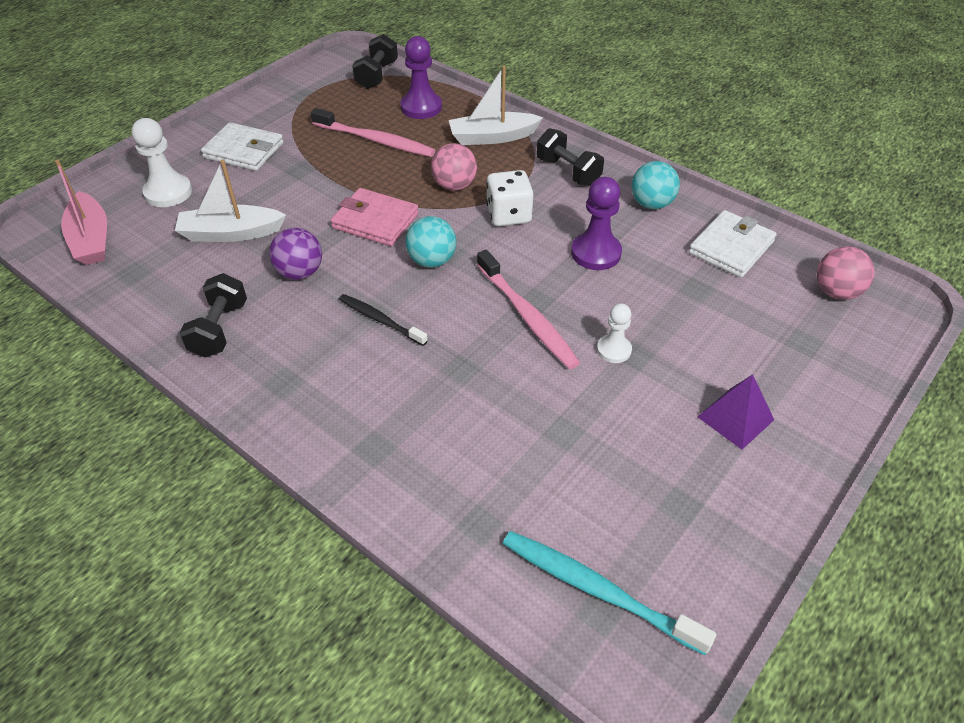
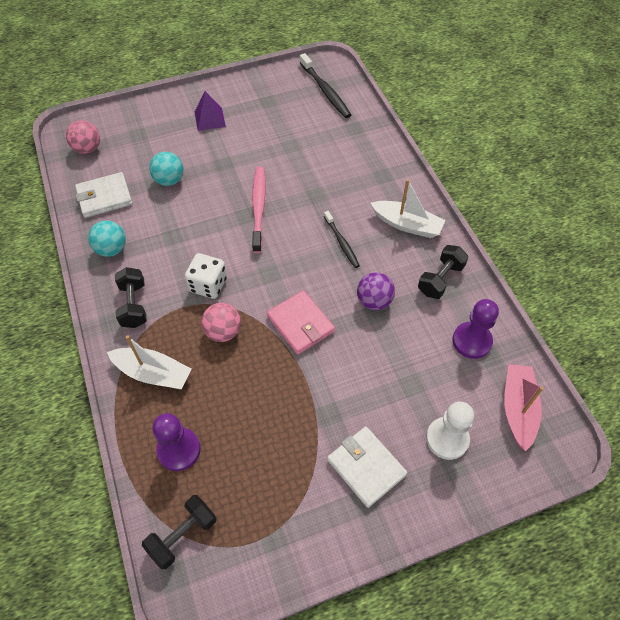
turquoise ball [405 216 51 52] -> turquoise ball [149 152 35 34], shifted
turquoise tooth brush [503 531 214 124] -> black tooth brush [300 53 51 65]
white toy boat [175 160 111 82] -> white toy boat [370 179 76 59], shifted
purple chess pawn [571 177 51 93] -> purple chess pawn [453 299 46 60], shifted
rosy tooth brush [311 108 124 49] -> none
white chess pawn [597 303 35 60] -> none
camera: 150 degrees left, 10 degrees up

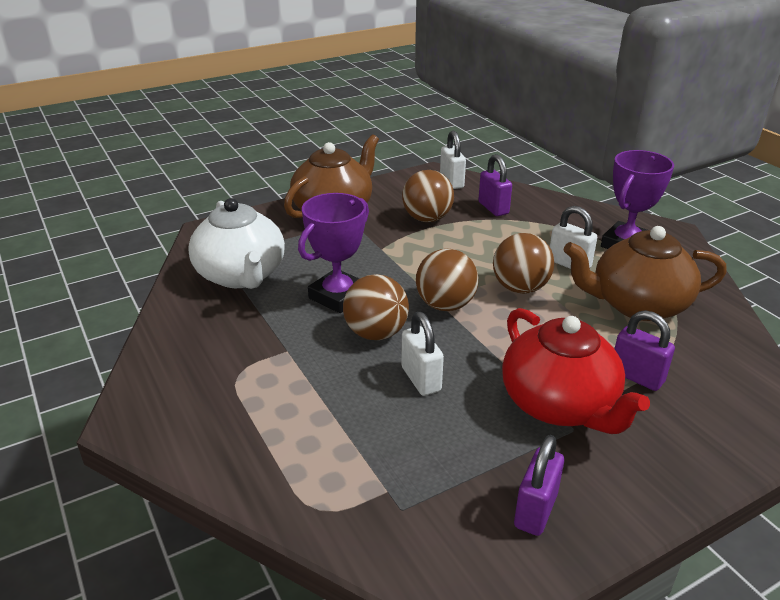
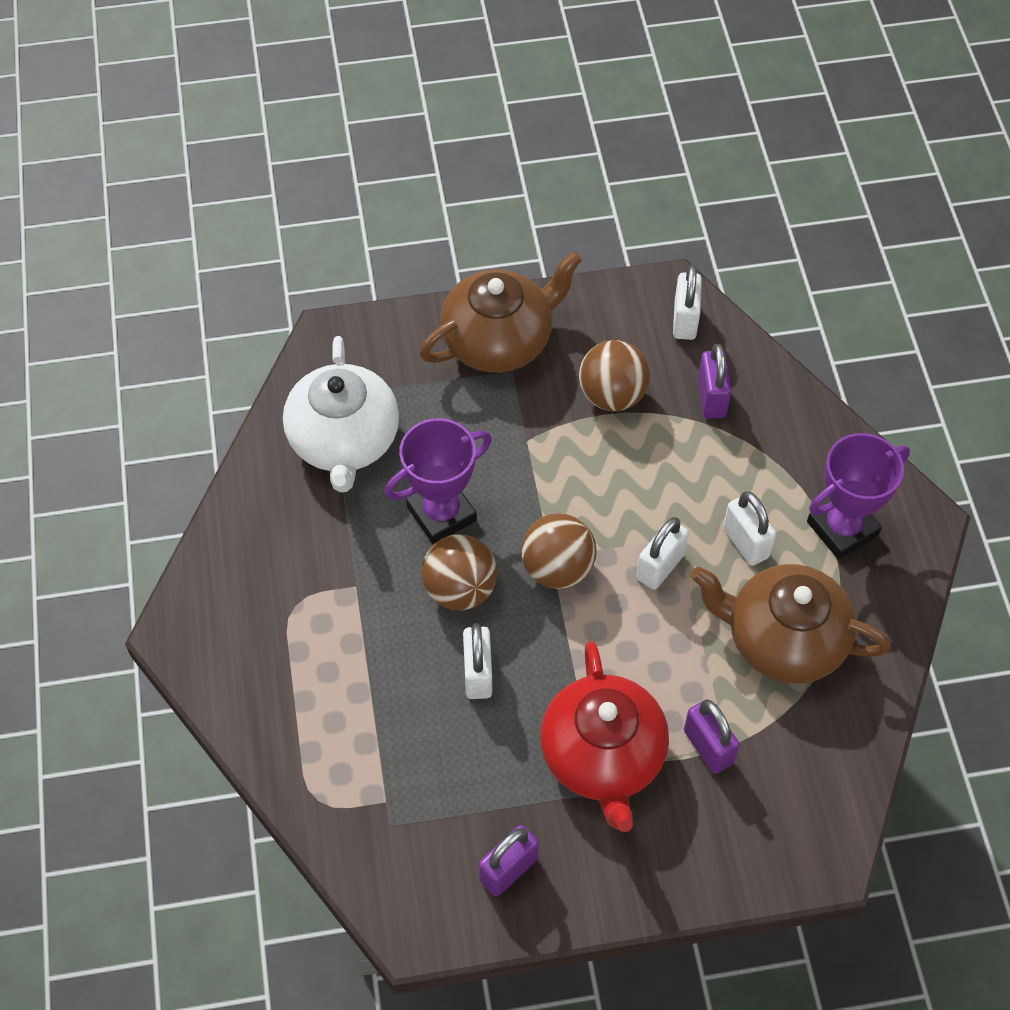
russet ball [493 233 61 61] -> white lock [636 517 53 73]
camera: 20 degrees right, 25 degrees up

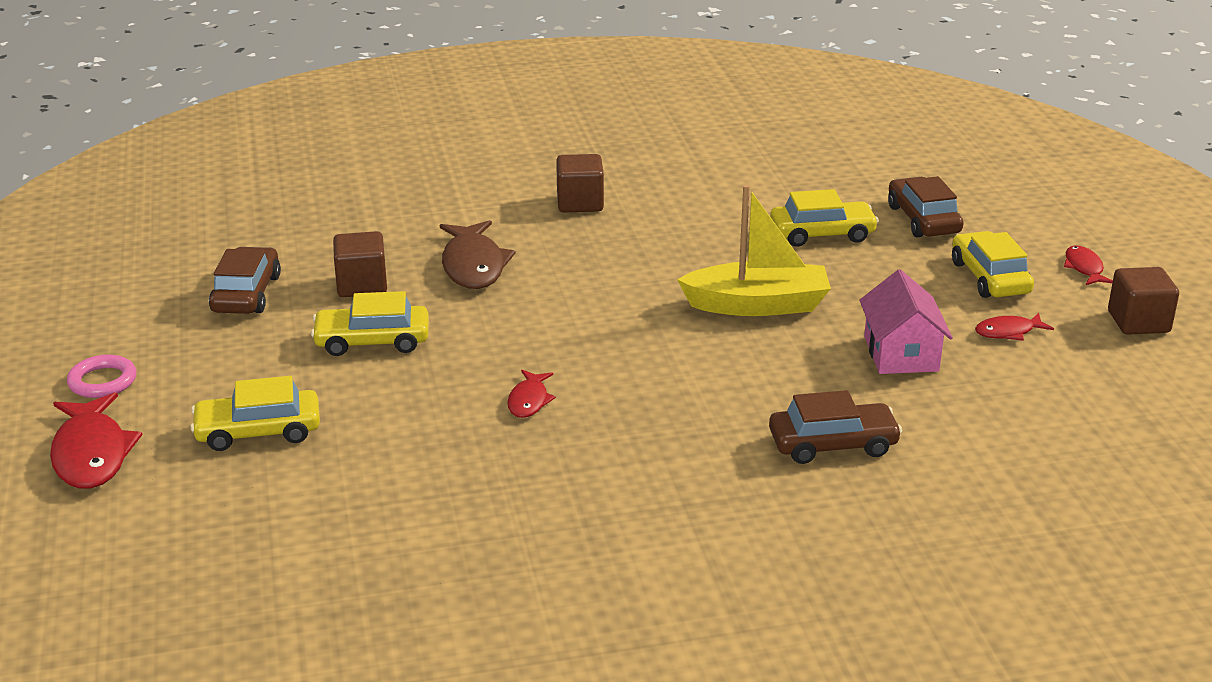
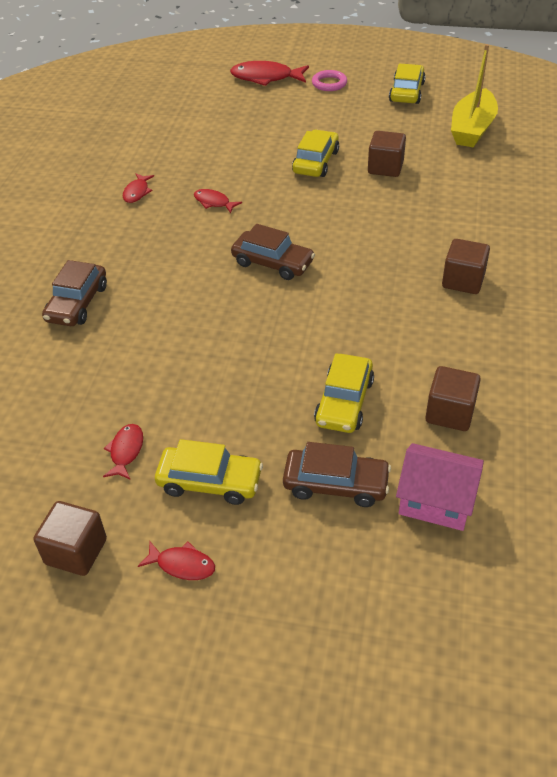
none -> red fish figure [123 173 31 30]
russet car [209 247 72 67] -> russet car [231 224 84 56], shifted
golden car [190 376 130 75] -> golden car [389 64 37 40], shifted
rosy house [859 269 94 105] -> rosy house [396 443 88 88], shifted
none -> russet block [425 366 56 65]
golden toy boat [677 184 154 132] -> golden toy boat [451 44 47 104], shifted
russet fish figure [440 220 76 69] -> none
camera: 115 degrees right, 15 degrees up

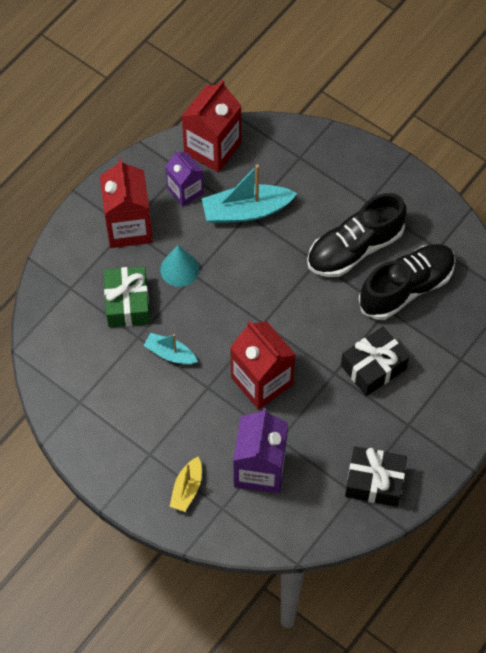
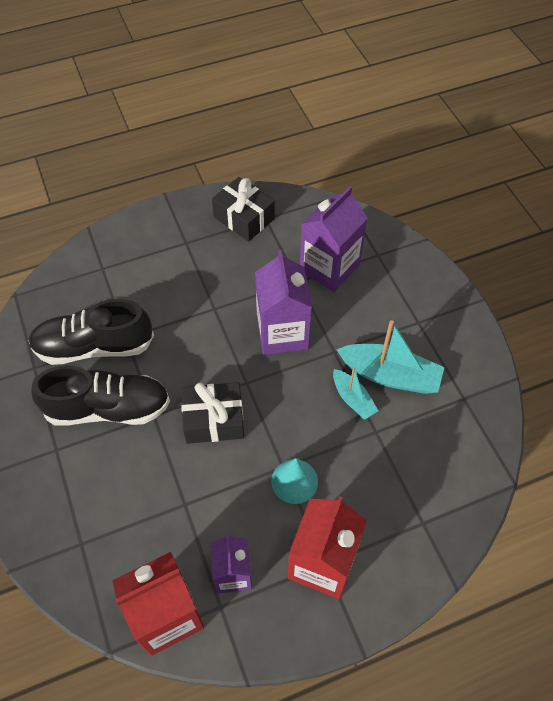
black present [341 326 68 70] -> black present [181 382 63 62], shifted
red juice carton [230 321 66 89] -> purple juice carton [255 250 57 105]
turquoise toy boat [202 164 95 60] -> turquoise toy boat [336 320 109 74], shifted
emerald present [103 266 47 61] -> none
golden toy boat [170 457 32 55] -> none
camera: 150 degrees left, 5 degrees down

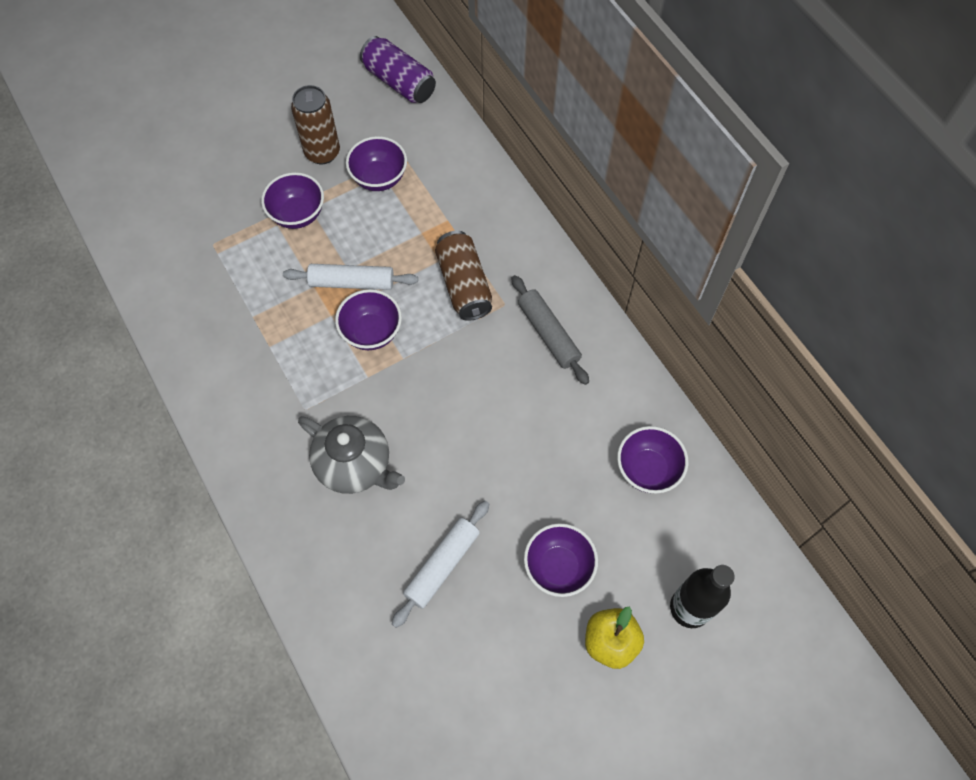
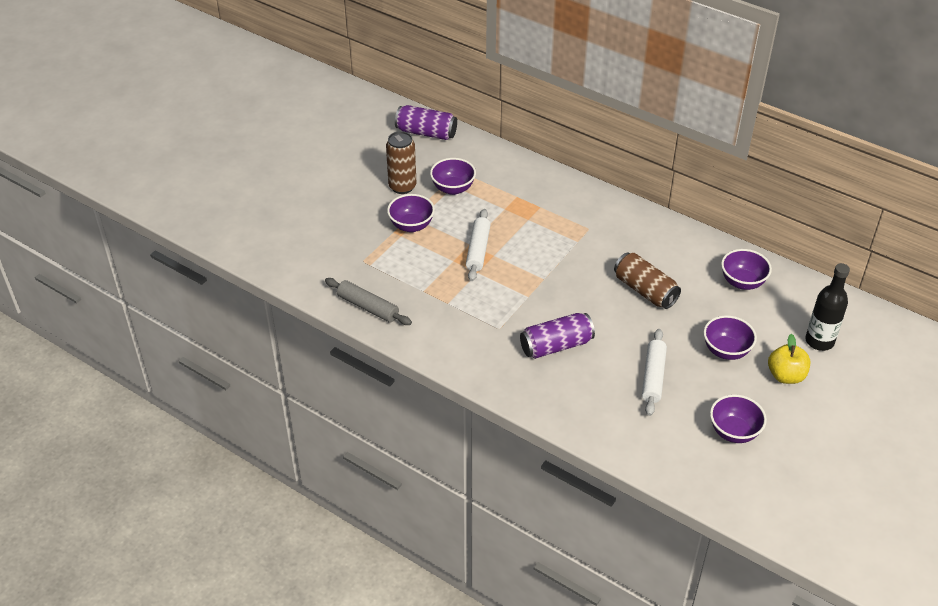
grey dough roller [511 275 78 110] -> grey dough roller [325 278 87 47], shifted
white dough roller [283 264 135 26] -> white dough roller [466 209 25 72], 60 degrees counterclockwise
grey teapot [298 416 107 78] -> purple can [520 313 75 46]
russet can [435 231 57 90] -> russet can [614 252 67 57], shifted
purple bowl [335 289 67 61] -> purple bowl [710 394 57 49], shifted
camera: 25 degrees left, 20 degrees down

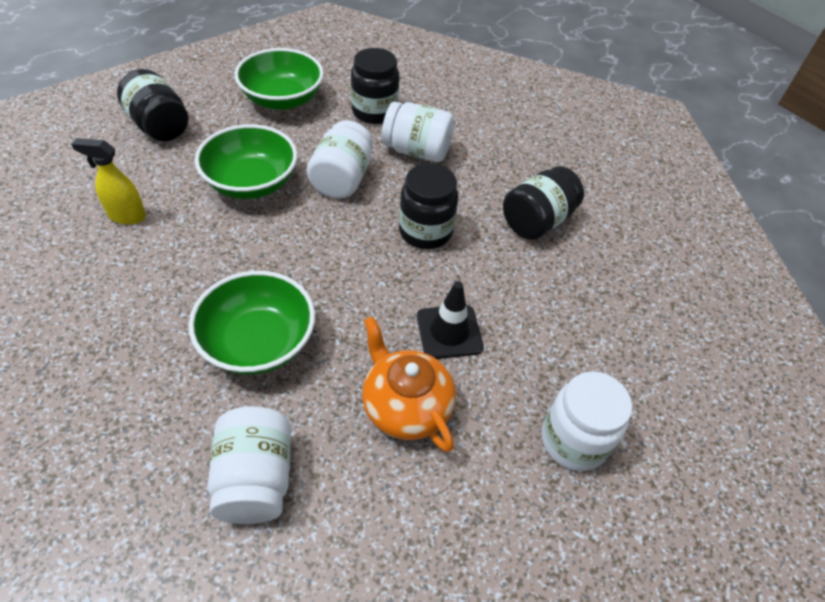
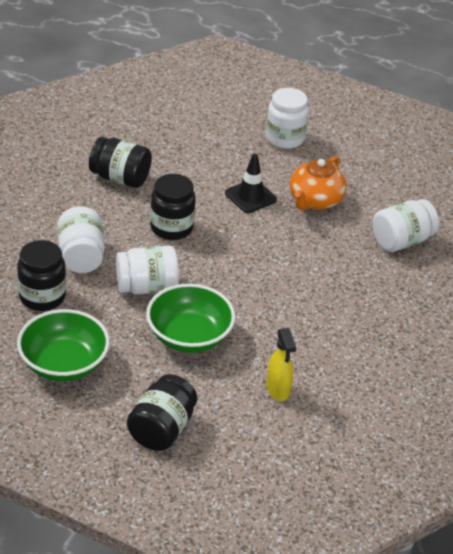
emerald bowl [189 271 126 104] -> none
camera: 115 degrees left, 10 degrees down

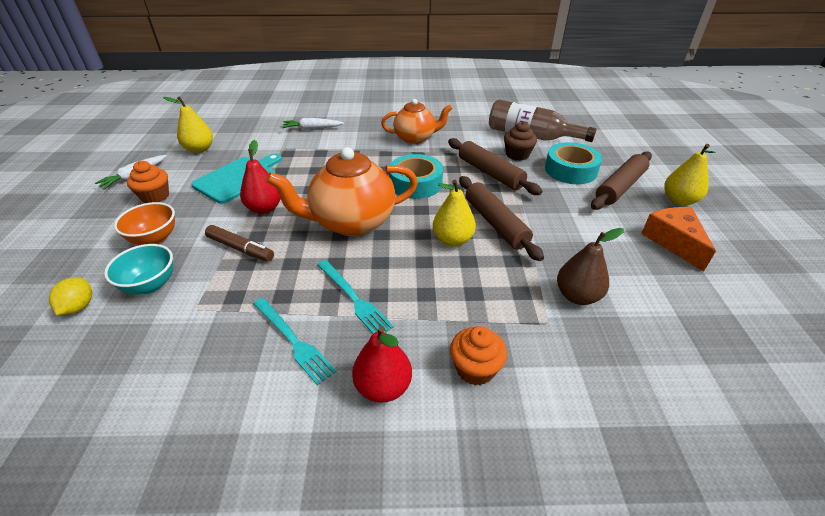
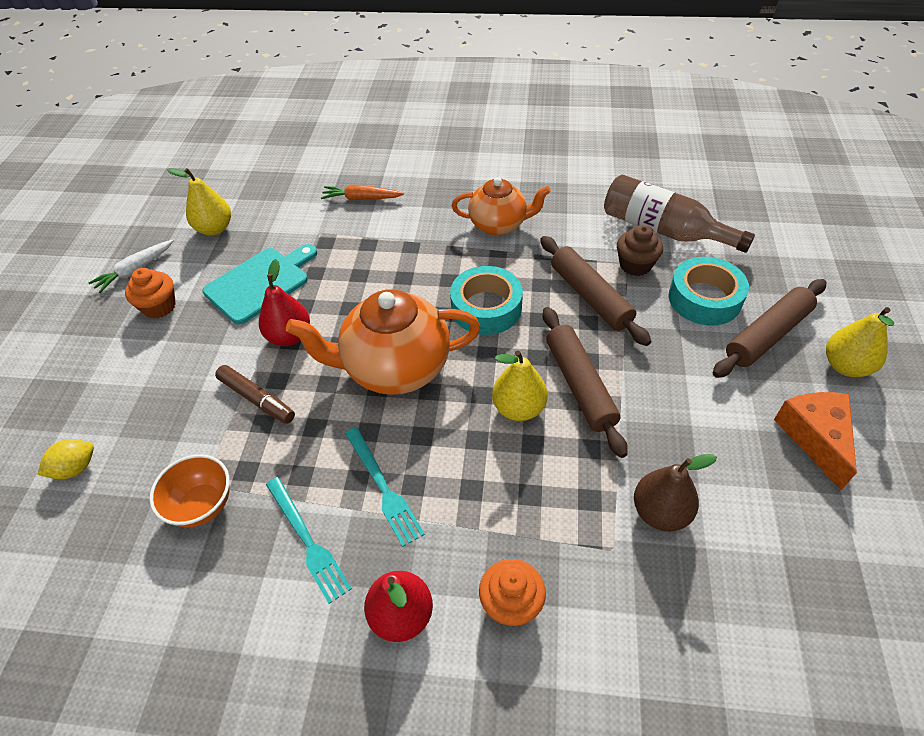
golden citrus fruit [49 277 43 38] -> golden citrus fruit [37 439 57 40], 45 degrees clockwise
orange-coloured bowl [114 202 61 43] -> orange-coloured bowl [150 454 80 73], shifted
white root vegetable [282 118 62 12] -> orange-coloured root vegetable [321 185 83 15]
turquoise bowl [104 244 69 50] -> none
camera: 10 degrees right, 10 degrees up

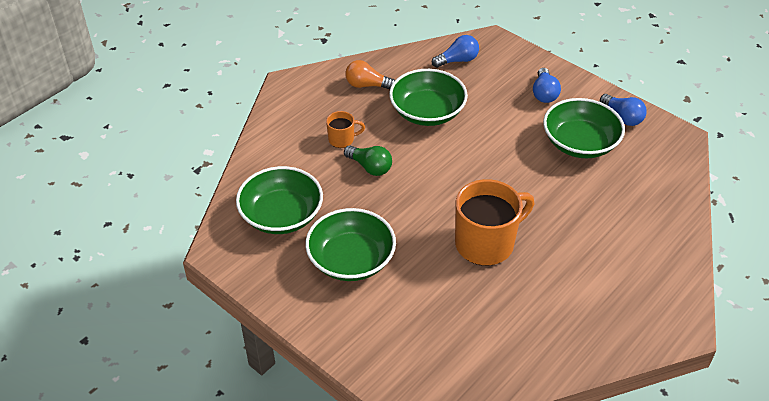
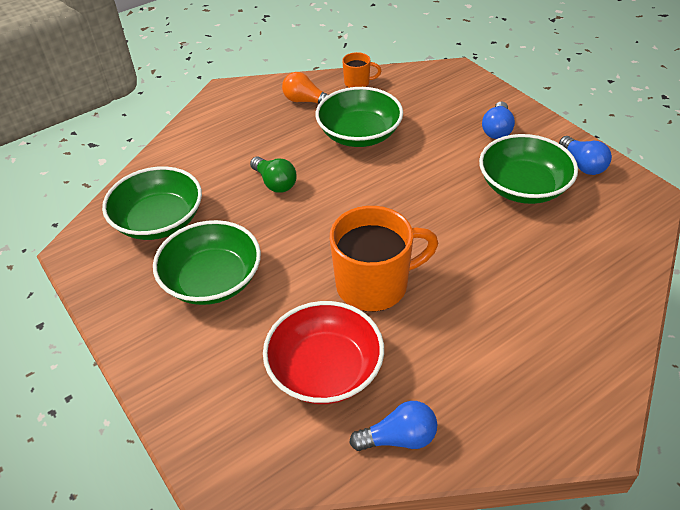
none -> red bowl [263 301 121 103]
orange-coloured coffee mug [326 111 39 37] -> orange-coloured coffee mug [342 52 39 36], shifted
royal blue light bulb [432 35 47 33] -> royal blue light bulb [349 401 88 50], shifted
camera: 15 degrees right, 0 degrees up

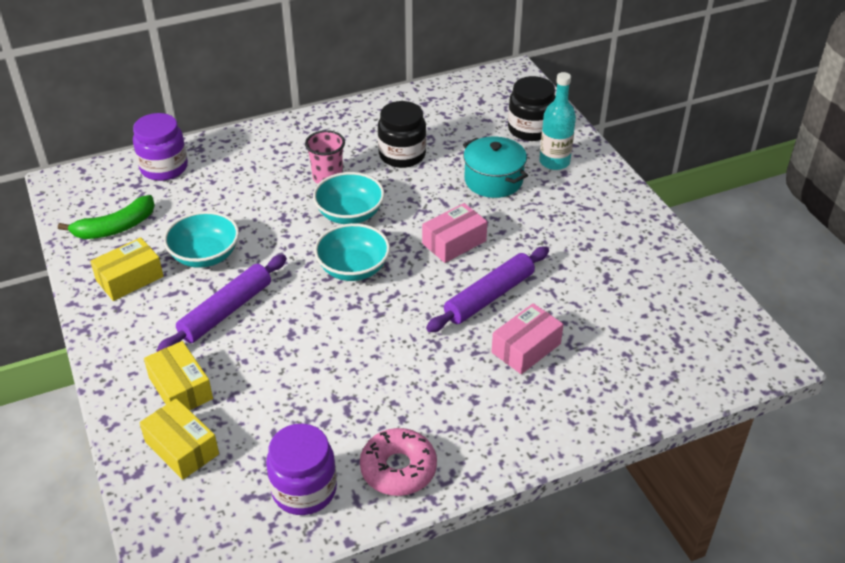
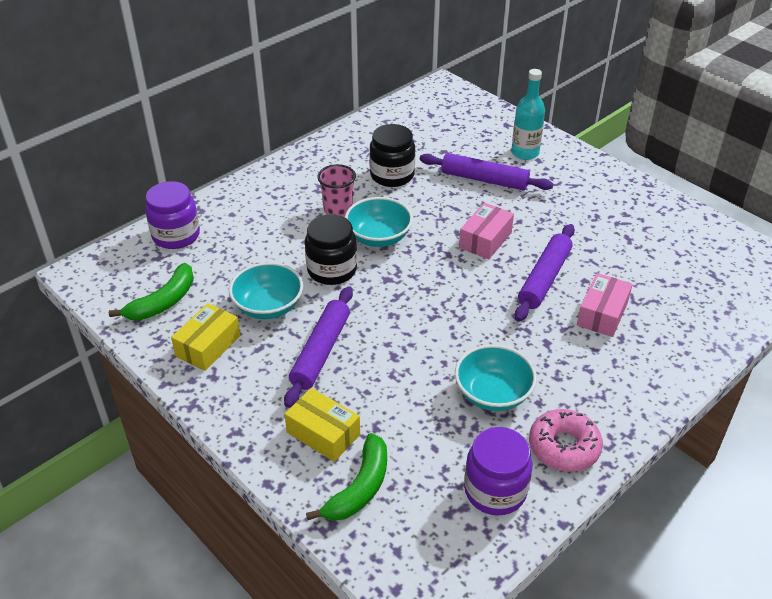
black jar [508 76 48 65] -> black jar [305 214 52 71], shifted
golden parcel [139 398 80 82] -> emerald banana fruit [306 433 81 88]
turquoise cooking pot [463 137 65 61] -> purple dough roller [420 153 134 38]
turquoise bowl [314 223 76 58] -> turquoise bowl [455 345 82 66], shifted
camera: 20 degrees left, 0 degrees up

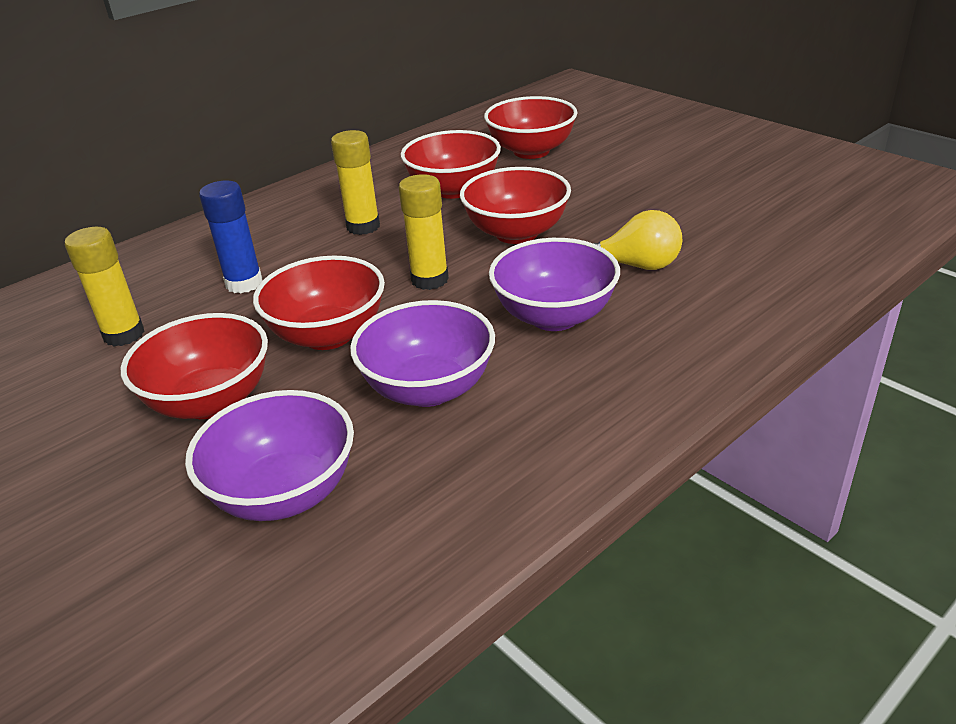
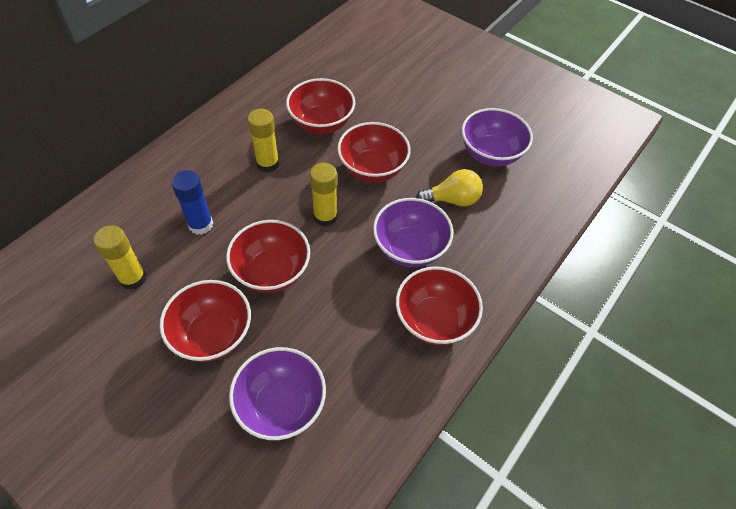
red bowl [484 96 93 63] -> red bowl [396 266 87 79], shifted
purple bowl [350 300 145 107] -> purple bowl [462 108 71 58], shifted
camera: 15 degrees left, 20 degrees up

